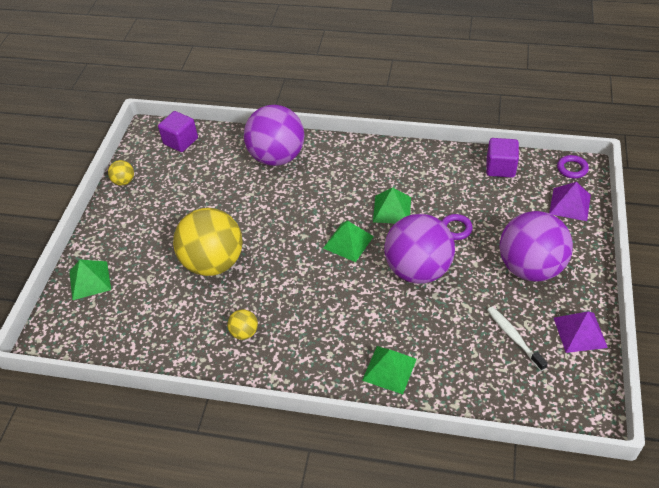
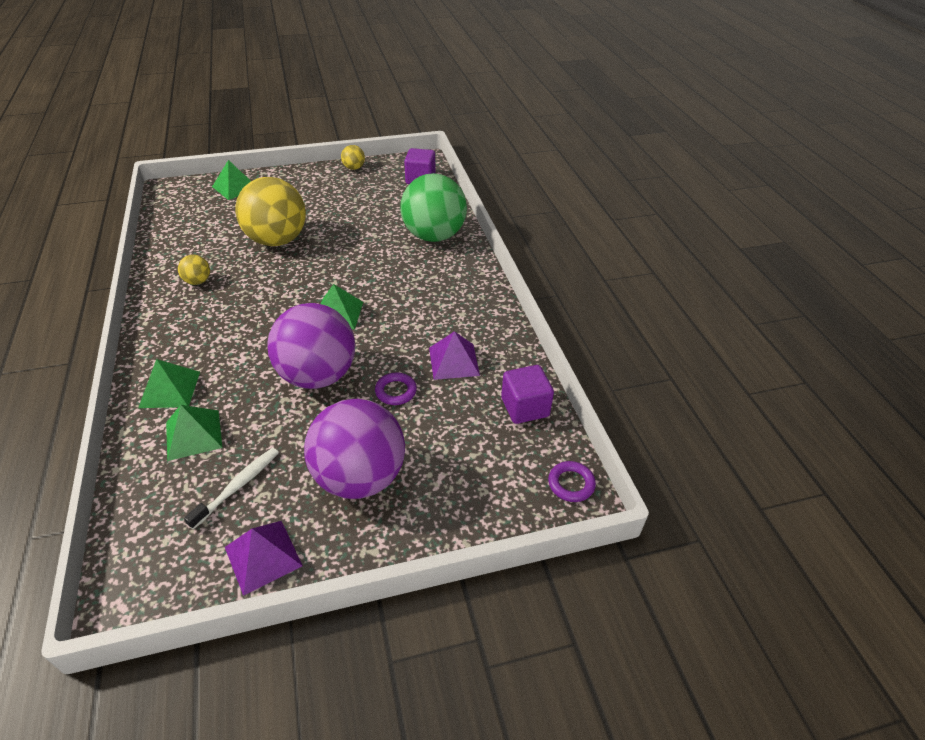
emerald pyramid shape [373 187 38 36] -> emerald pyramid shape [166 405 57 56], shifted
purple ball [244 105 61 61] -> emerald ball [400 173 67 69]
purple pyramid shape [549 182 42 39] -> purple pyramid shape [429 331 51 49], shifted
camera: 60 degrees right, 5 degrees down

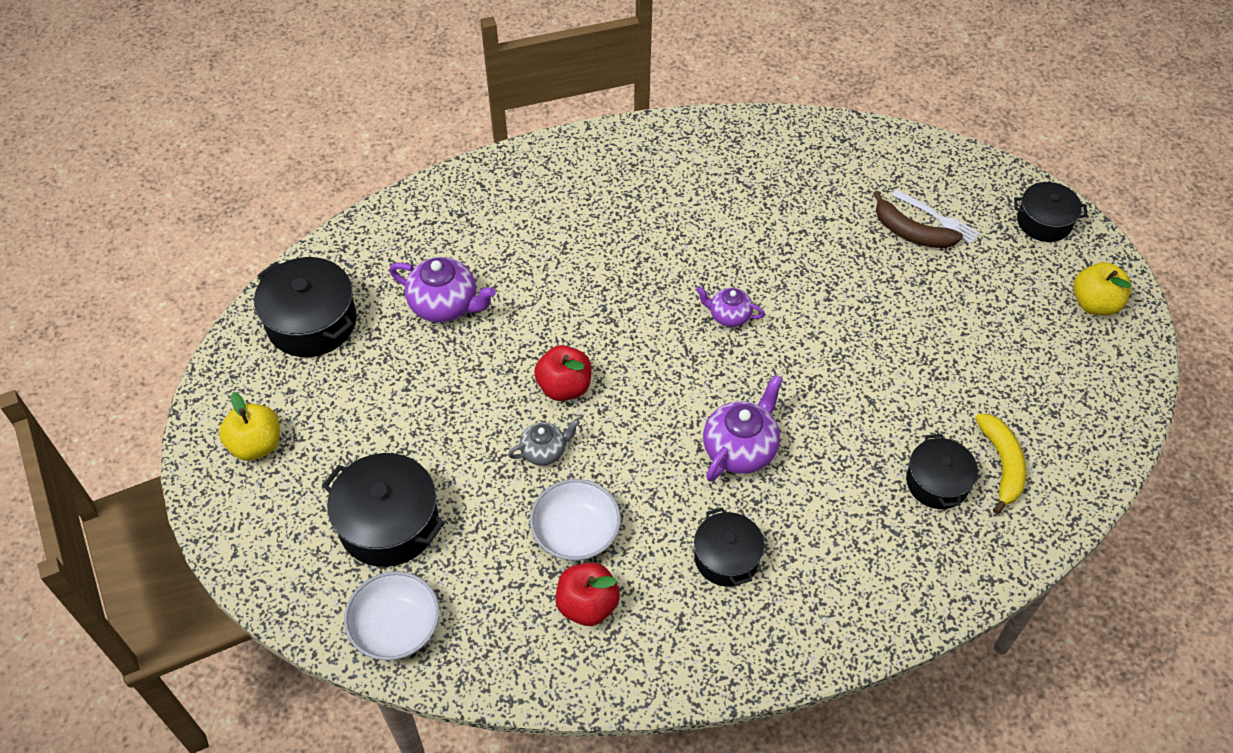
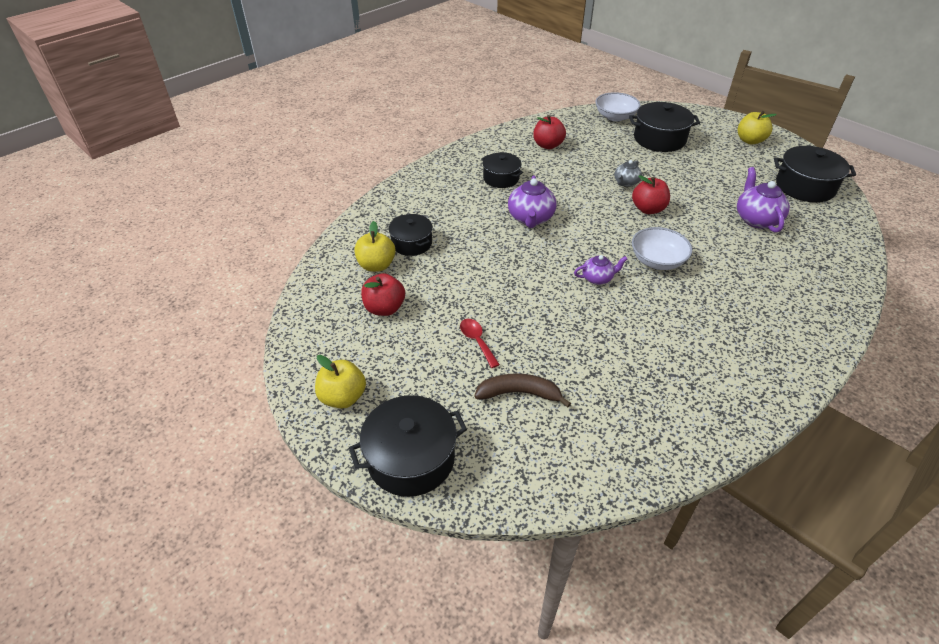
black cooking pot [1014 182 73 60] -> black cooking pot [349 395 118 102], x1.55
golden banana fruit [975 414 51 100] -> golden apple [354 221 42 51]
none -> red apple [361 273 44 43]
none -> red tablespoon [460 319 40 49]
white bowl [530 479 91 82] -> white bowl [632 227 60 43], shifted
purple teapot [389 257 107 66] -> purple teapot [737 167 53 66], 90 degrees clockwise
white table fork [892 190 88 53] -> none
camera: 150 degrees right, 10 degrees down

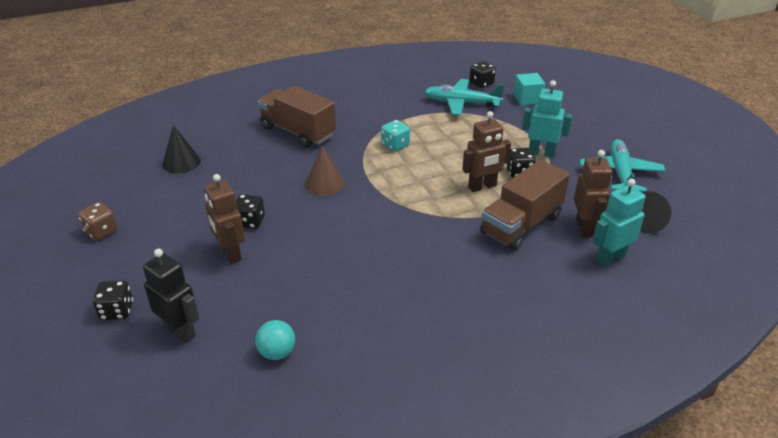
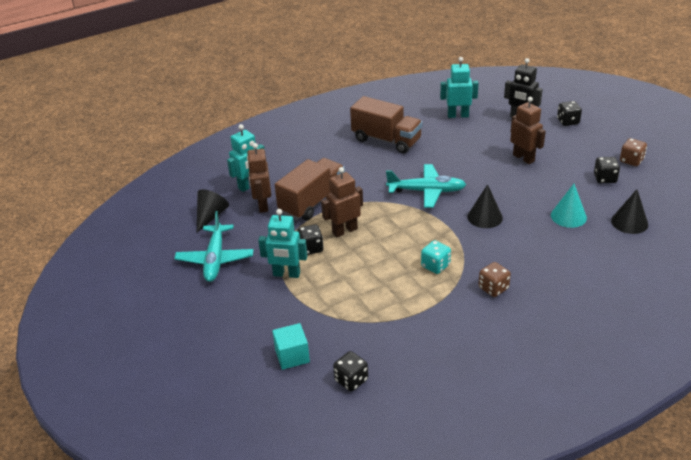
russet toy truck [257 86 79 62] -> russet toy truck [350 96 73 57], shifted
turquoise toy plane [424 79 81 36] -> turquoise toy plane [386 164 80 44], shifted
turquoise ball [255 320 40 40] -> turquoise robot [440 57 39 61]
russet cone shape [305 146 39 50] -> black cone shape [467 184 36 44]
none -> russet die [478 262 33 35]
none -> turquoise cone shape [551 184 36 44]
black die [236 194 29 35] -> black die [594 157 26 26], shifted
camera: 175 degrees right, 0 degrees up

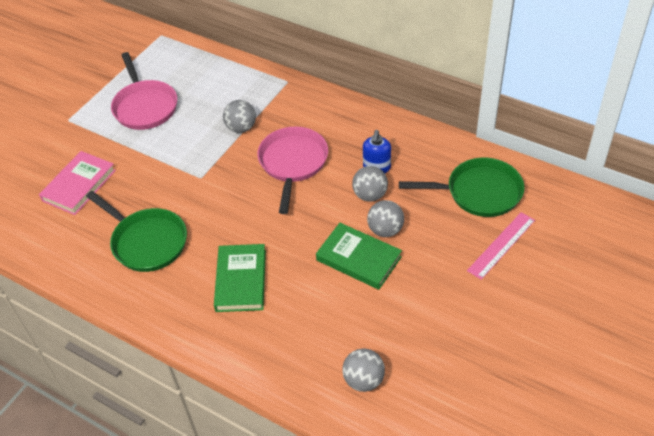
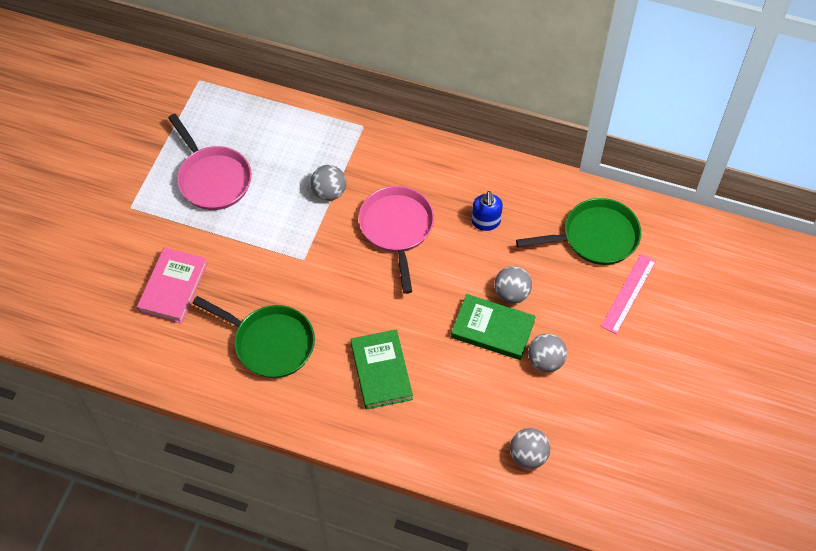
grey ball [352 166 36 36] -> grey ball [528 334 39 38], shifted
camera: 15 degrees left, 10 degrees up

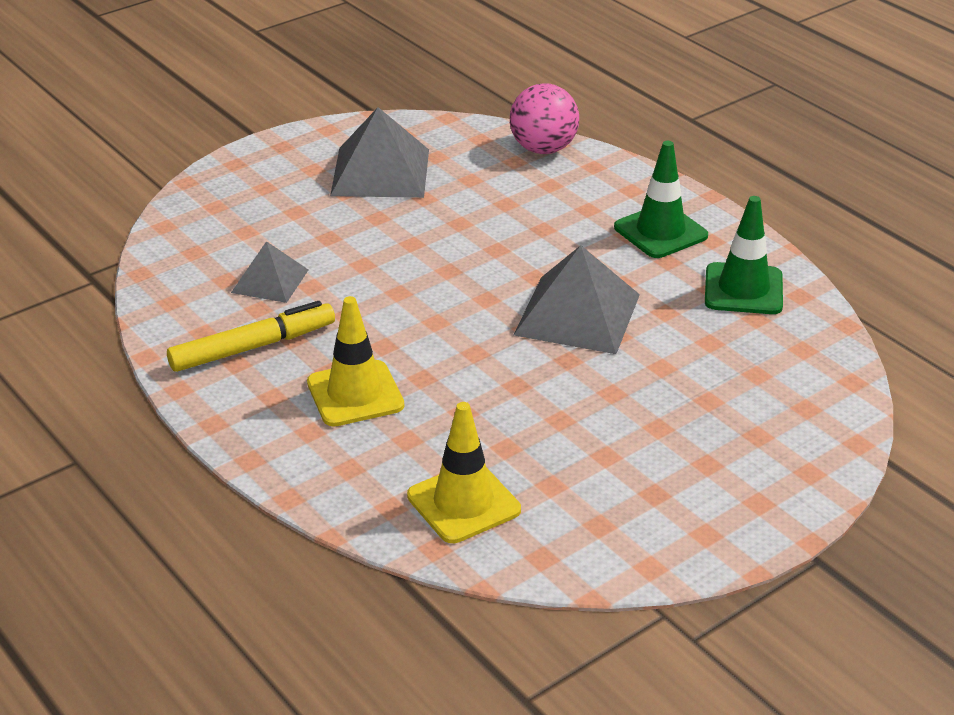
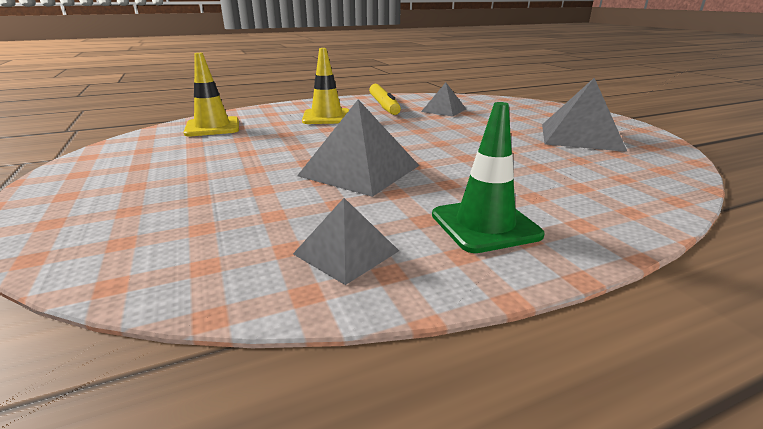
emerald traffic cone [705 196 78 118] -> grey pyramid shape [293 198 106 87]
rosy ball [510 83 69 71] -> none
camera: 105 degrees right, 10 degrees down

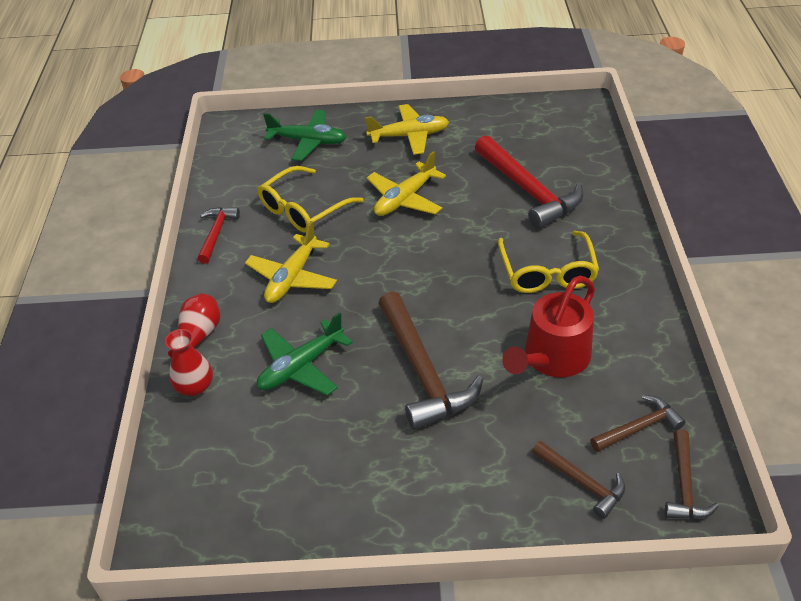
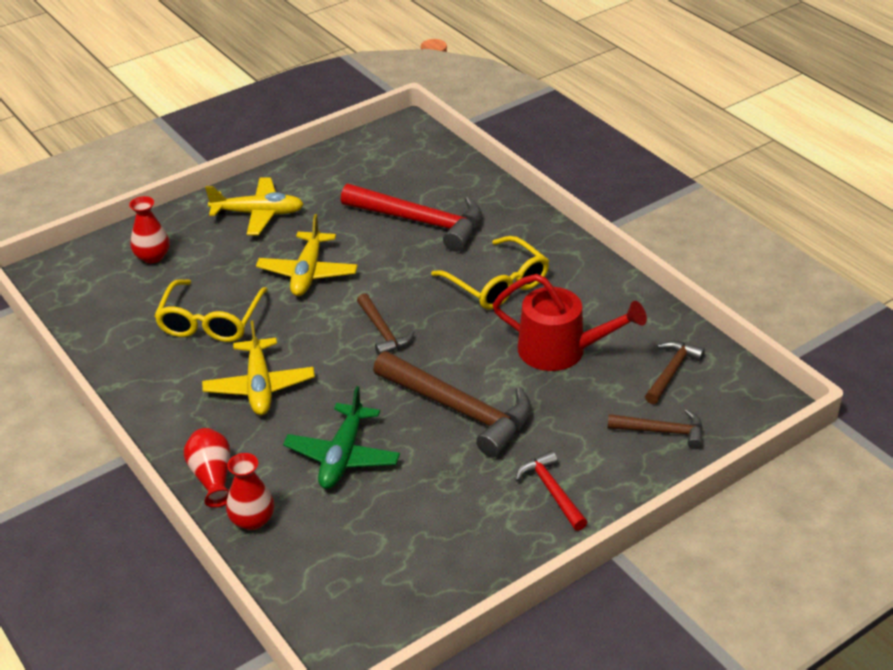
emerald toy plane [263 110 83 51] -> red tall vase [129 196 41 67]
golden toy plane [365 104 84 51] -> golden toy plane [205 177 99 58], 45 degrees clockwise
russet claw hammer [665 430 54 89] -> russet claw hammer [357 293 57 63], shifted
red watering can [502 276 93 102] -> red watering can [493 274 154 97], 75 degrees counterclockwise
red claw hammer [198 207 42 57] -> red claw hammer [515 450 73 81], shifted
camera: 35 degrees left, 5 degrees down

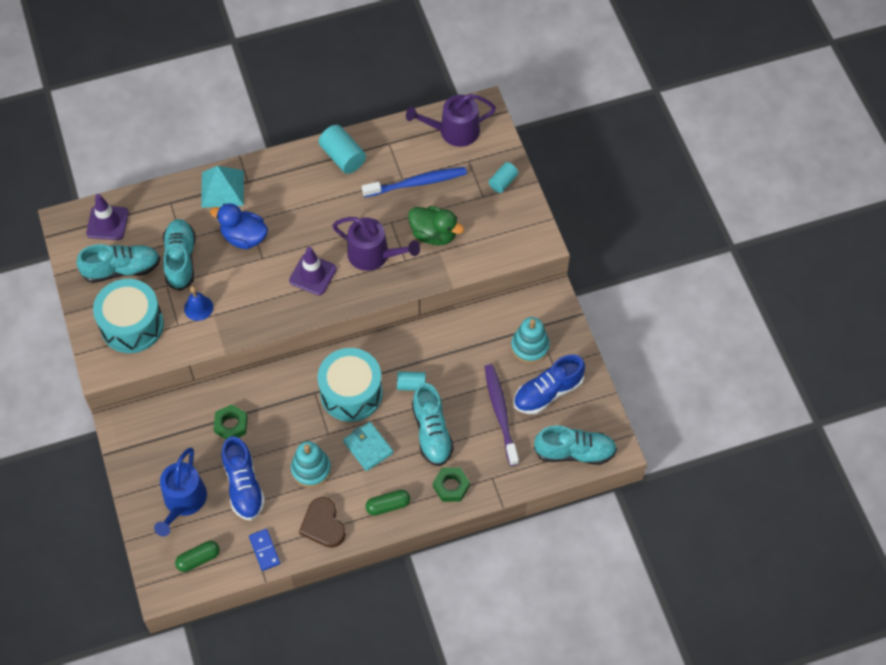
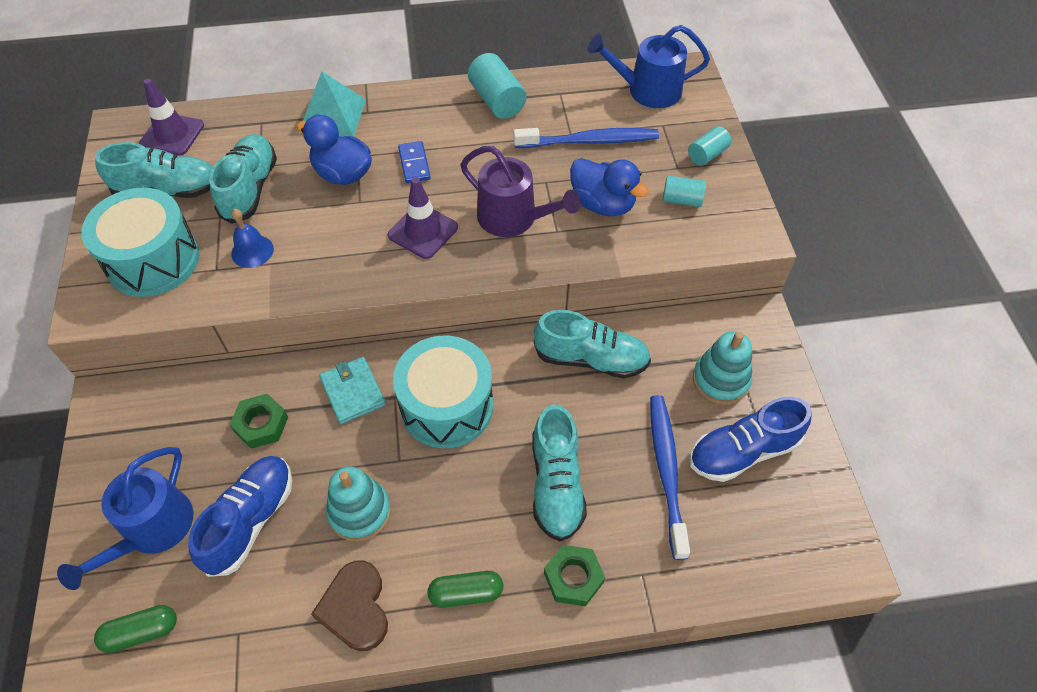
royal blue lace-up shoe [222 436 43 85] -> royal blue lace-up shoe [188 456 104 121], 150 degrees counterclockwise
turquoise wallet [343 422 50 49] -> turquoise wallet [319 357 67 67], shifted
royal blue domino piece [249 529 31 42] -> royal blue domino piece [398 141 33 42], shifted
turquoise lace-up shoe [534 425 83 40] -> turquoise lace-up shoe [534 310 117 68], shifted
emerald rubber duck [408 206 56 39] -> royal blue rubber duck [570 158 79 58]
purple watering can [406 94 90 53] -> royal blue watering can [588 25 122 83]
purple tooth brush [484 364 35 102] -> royal blue tooth brush [650 395 40 165]
turquoise cylinder shape [397 371 29 20] -> turquoise cylinder shape [663 175 43 32], shifted
camera: 10 degrees right, 5 degrees down

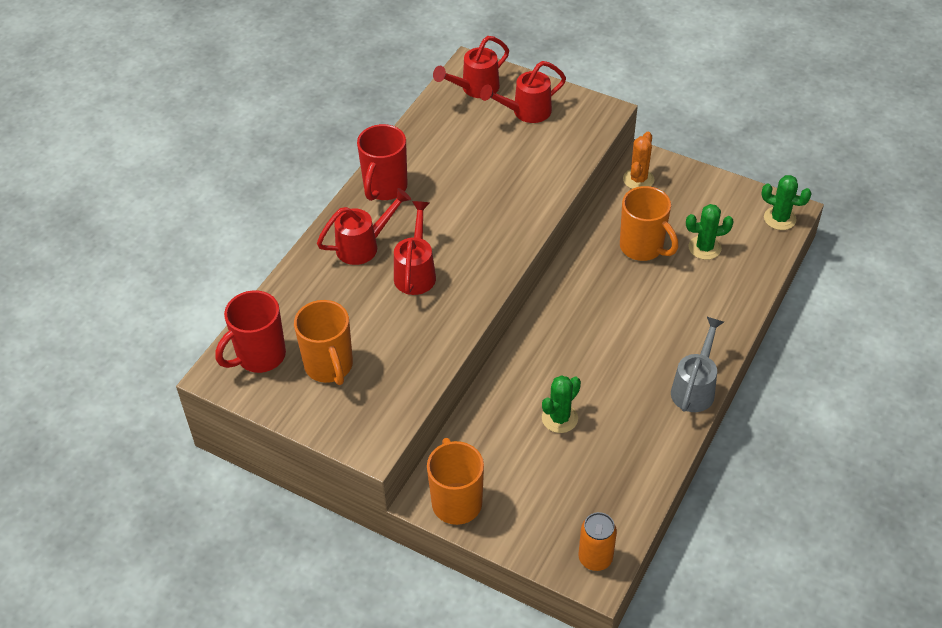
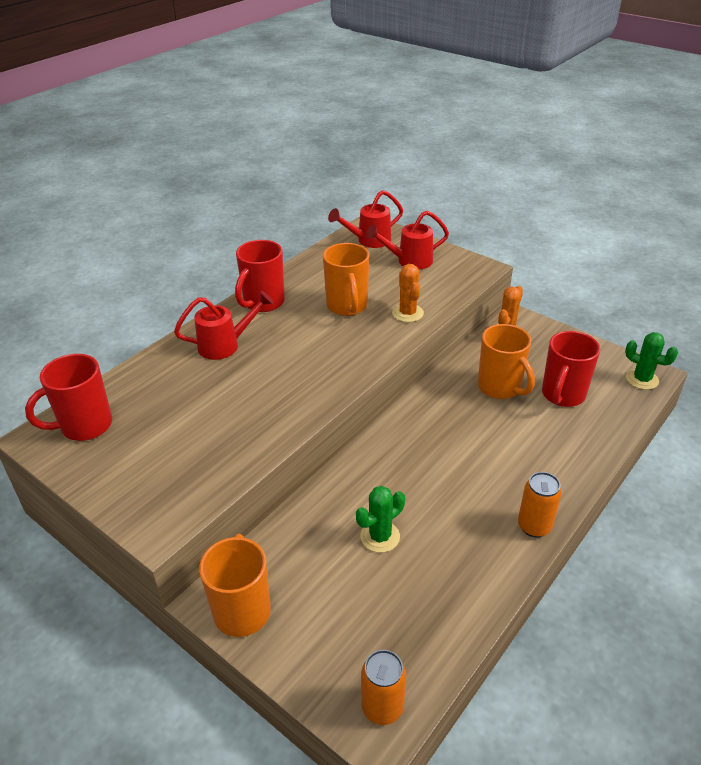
orange-coloured coffee mug [294 300 59 85] -> orange-coloured coffee mug [323 243 47 73], shifted
none -> orange-coloured saguaro cactus [392 264 32 58]
grey watering can [671 317 53 95] -> orange-coloured can [518 472 44 66]
emerald saguaro cactus [686 204 48 56] -> red coffee mug [542 331 58 76]
red watering can [394 201 42 94] -> none
camera: 10 degrees right, 10 degrees down

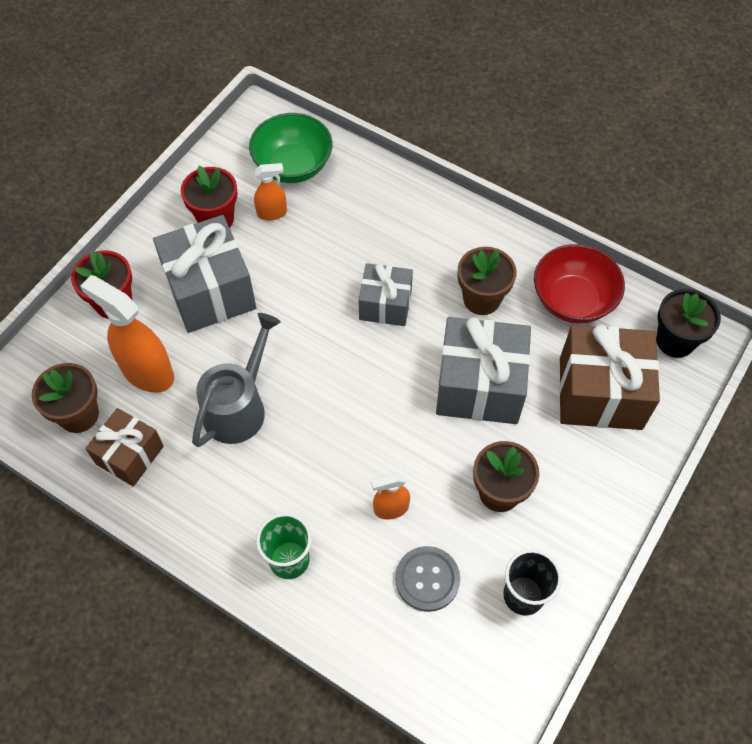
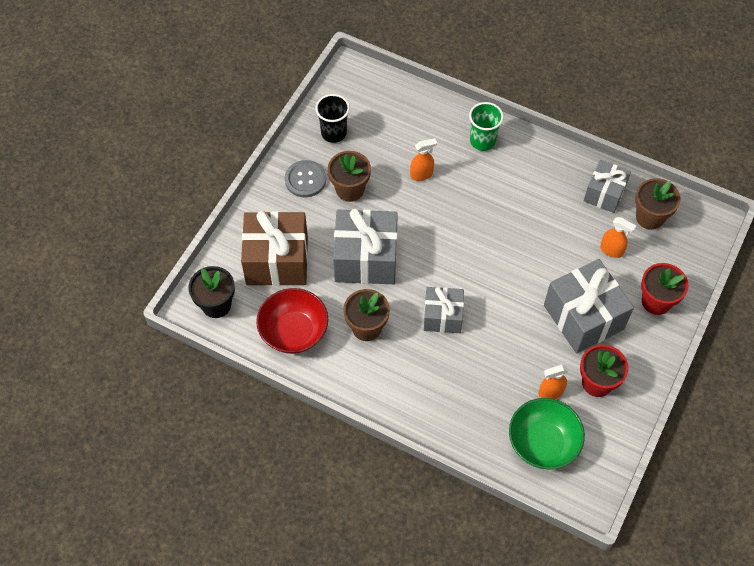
grey shirt button [395 546 65 66] -> grey shirt button [285 160 41 37], shifted
russet present [85 408 79 79] -> grey present [584 160 47 53]
orange-coloured spray cleaner [80 275 94 117] -> orange-coloured spray cleaner [600 217 36 41], x0.54
grey watering can [192 313 89 134] -> none
camera: 175 degrees right, 0 degrees up

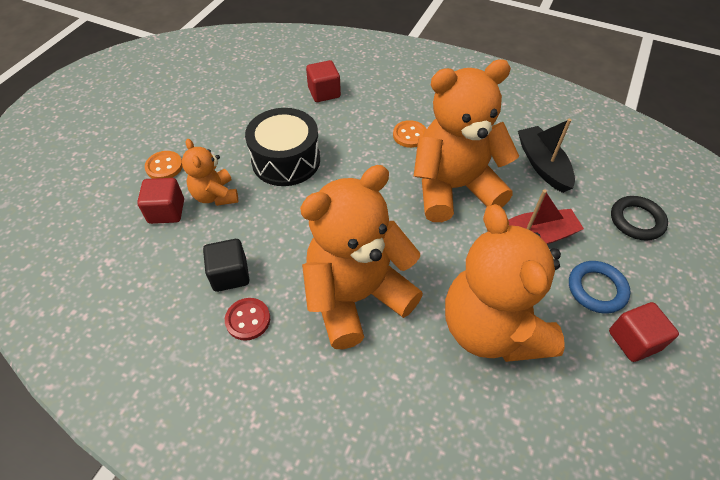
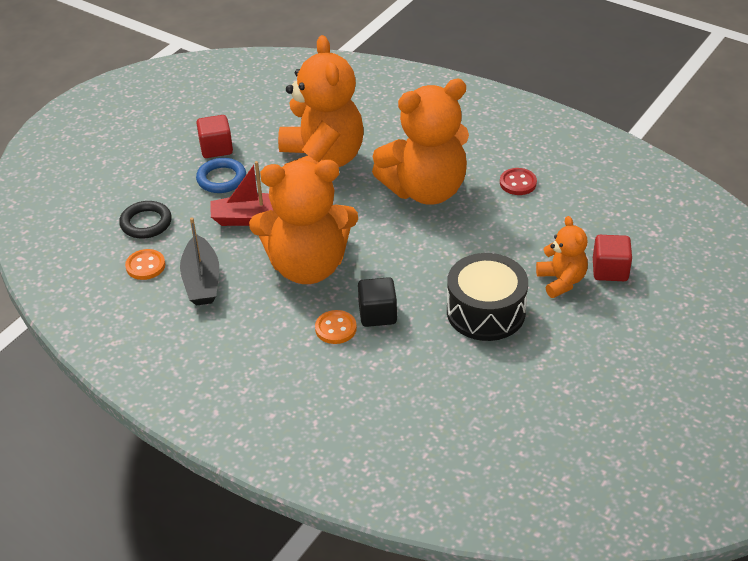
orange-coloured shirt button [145 151 37 28] -> orange-coloured shirt button [125 249 40 31], shifted
black block [203 239 46 53] -> black block [358 277 39 50], shifted
red block [306 60 35 42] -> none
camera: 170 degrees left, 10 degrees down

